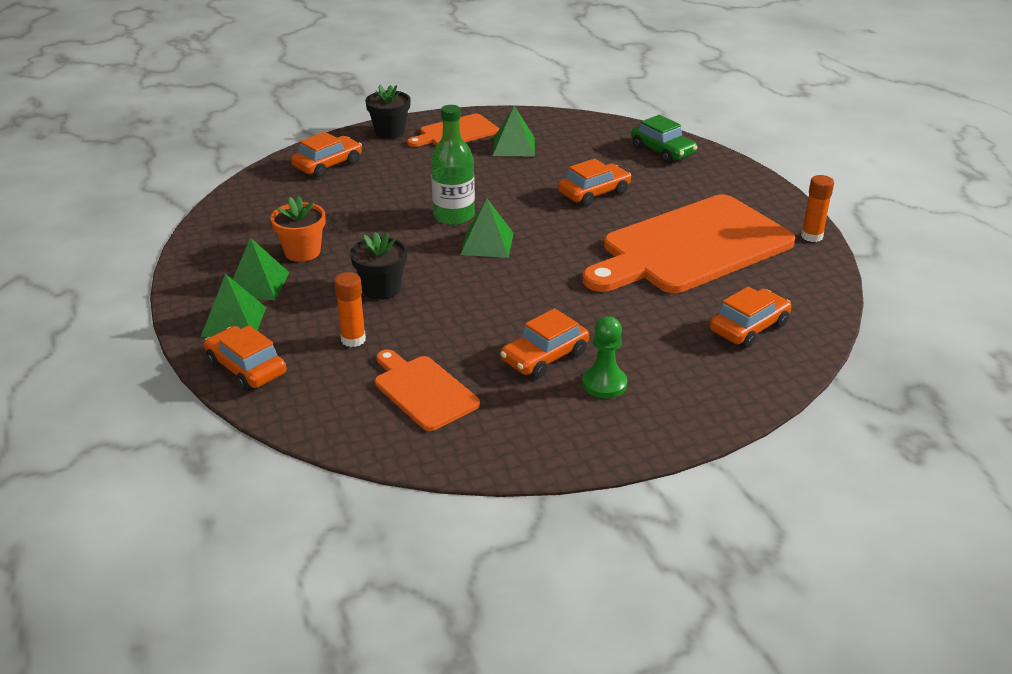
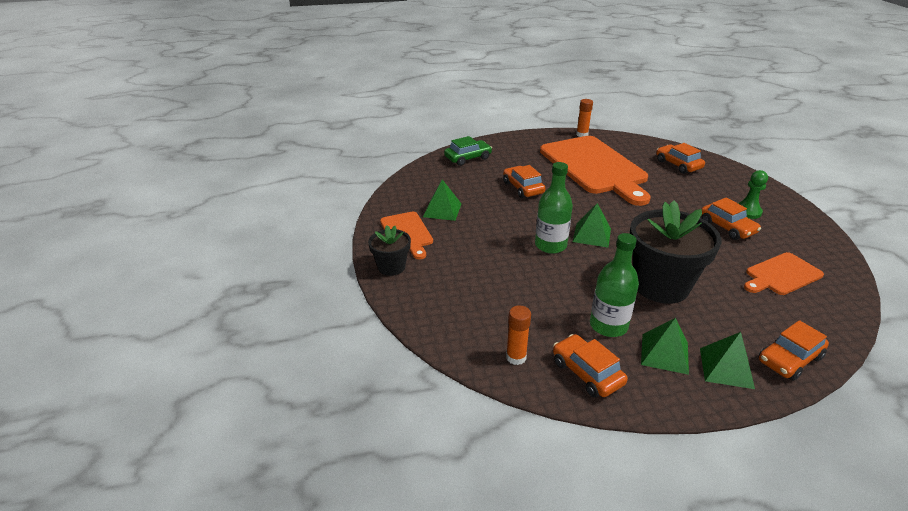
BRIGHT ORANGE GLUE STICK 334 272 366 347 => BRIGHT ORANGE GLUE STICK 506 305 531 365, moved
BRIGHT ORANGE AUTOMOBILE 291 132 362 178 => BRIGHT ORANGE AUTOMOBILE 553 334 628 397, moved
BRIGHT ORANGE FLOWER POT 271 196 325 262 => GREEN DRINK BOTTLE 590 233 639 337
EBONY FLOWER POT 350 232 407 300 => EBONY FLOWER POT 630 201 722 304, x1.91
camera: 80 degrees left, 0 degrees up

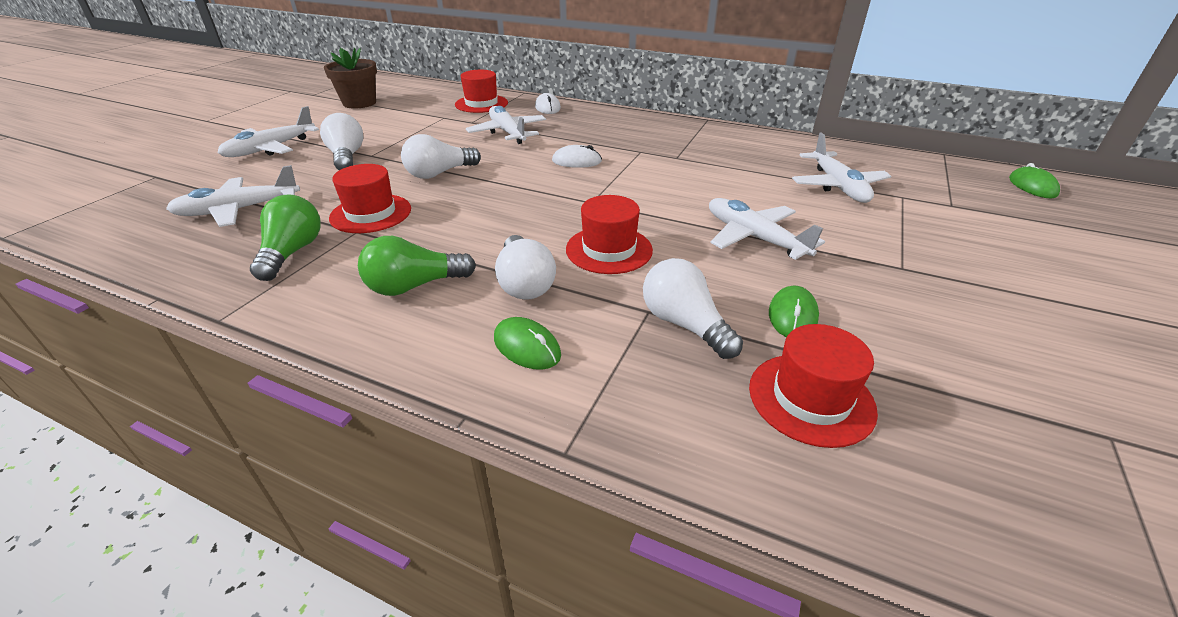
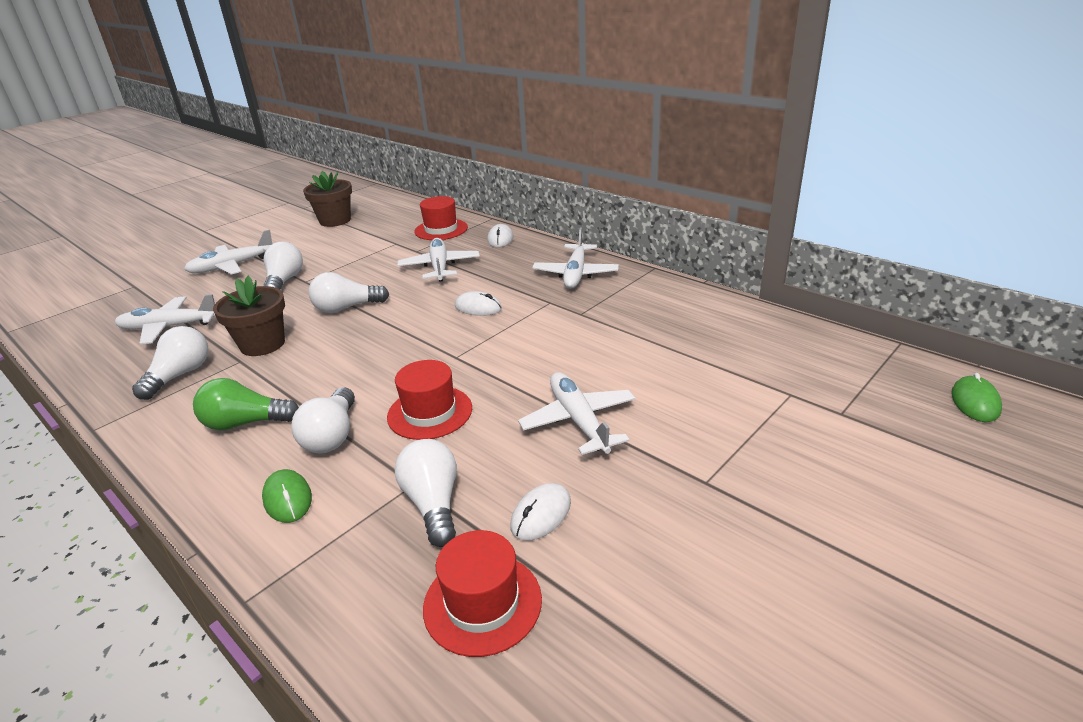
GREEN BULB 250 194 321 281 => PURE WHITE BULB 132 326 208 400
RED HAT 329 164 411 233 => DARK BROWN FLOWER POT 213 276 285 356
GREEN PC MOUSE 769 285 819 337 => PURE WHITE PC MOUSE 510 483 571 541
PURE WHITE AEROPLANE 792 132 891 203 => PURE WHITE AEROPLANE 532 227 619 289, moved
camera: 20 degrees right, 5 degrees down

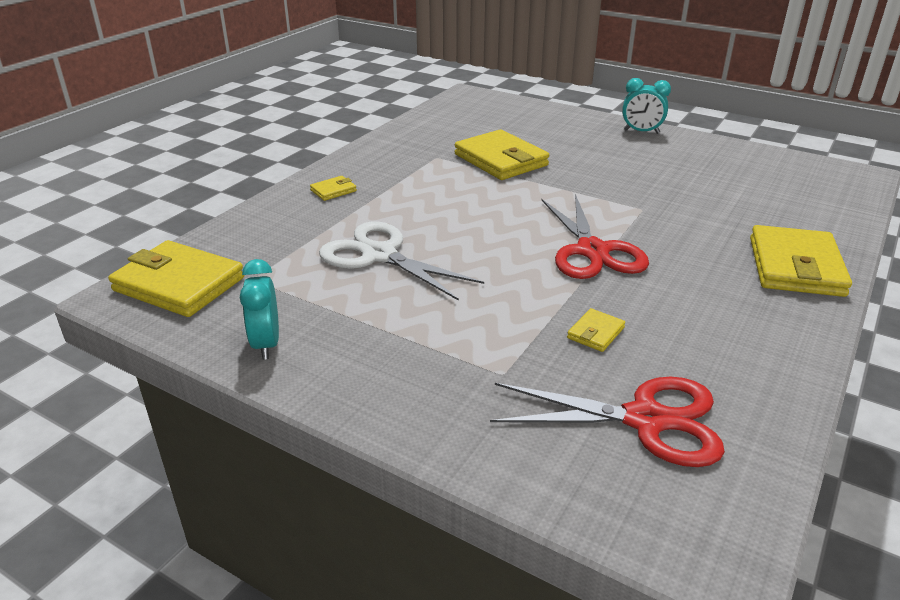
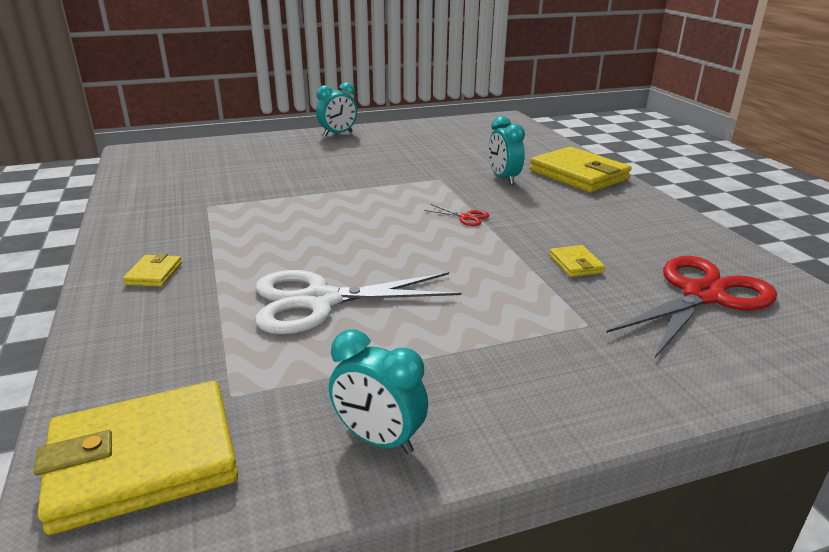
RED SCISSORS 541 194 649 279 => RED SCISSORS 424 204 489 226, x0.41
nothing => TURQUOISE BEDSIDE CLOCK 489 116 525 185
BRIGHT YELLOW WALLET 455 129 549 180 => nothing
camera: 50 degrees left, 5 degrees down

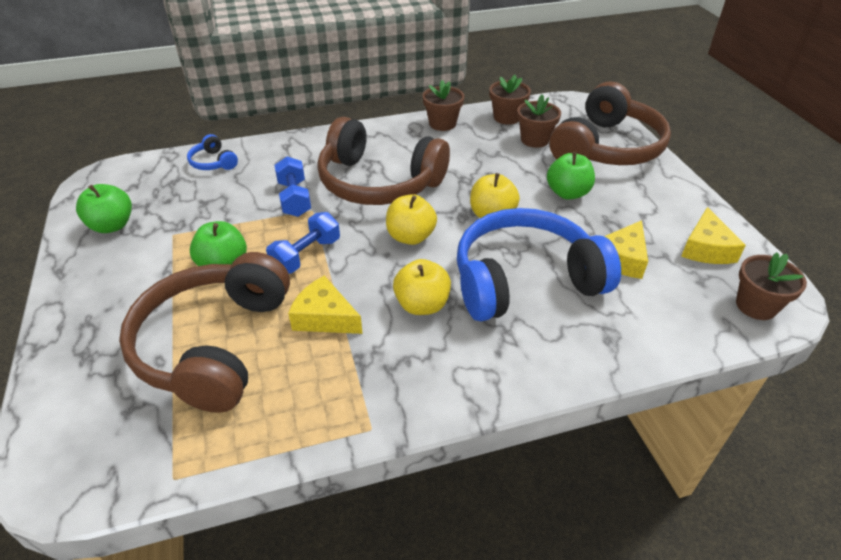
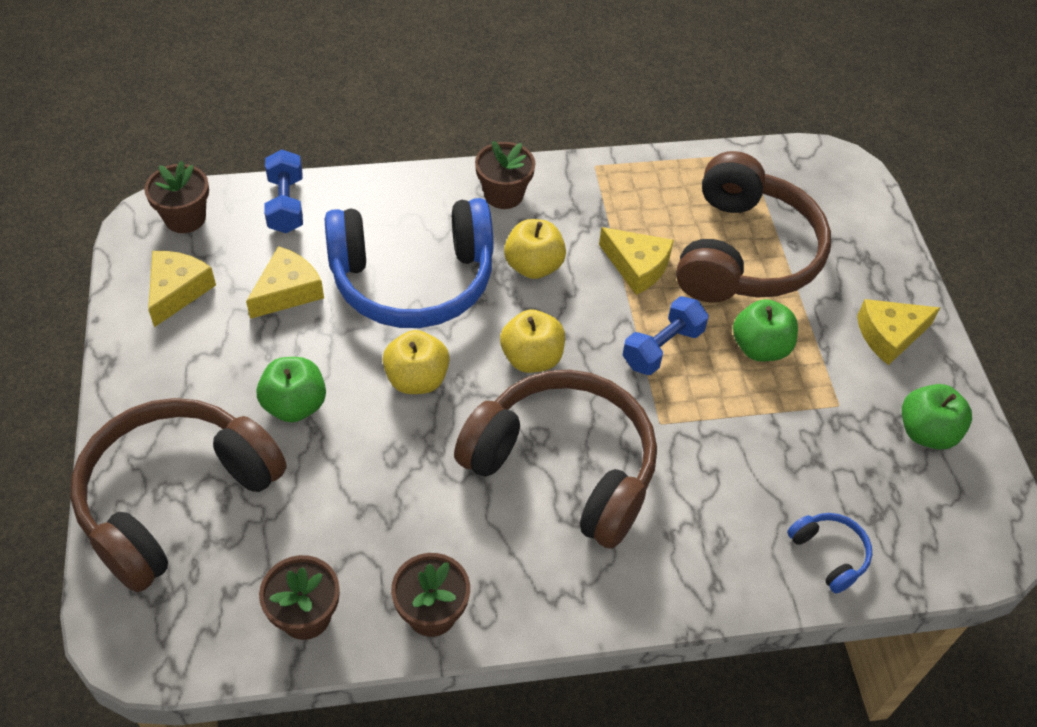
BLUE FREE WEIGHT 275 156 311 217 => BLUE FREE WEIGHT 264 150 303 233, moved
DARK BROWN FLOWER POT 517 95 561 148 => DARK BROWN FLOWER POT 475 141 535 209, moved
nothing => BRIGHT YELLOW CHEESE WEDGE 857 299 940 365
camera: 175 degrees left, 10 degrees up

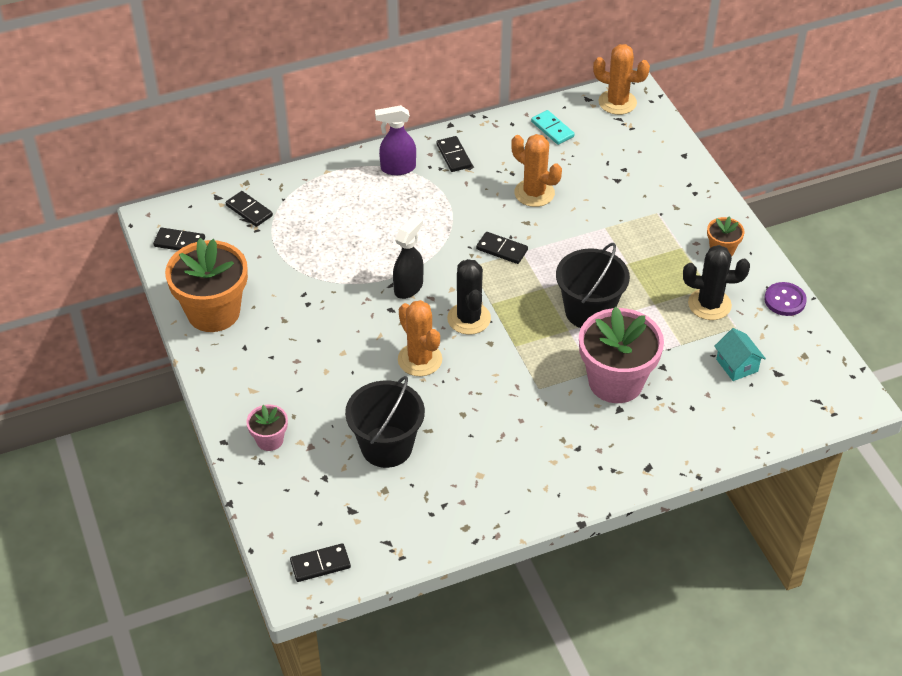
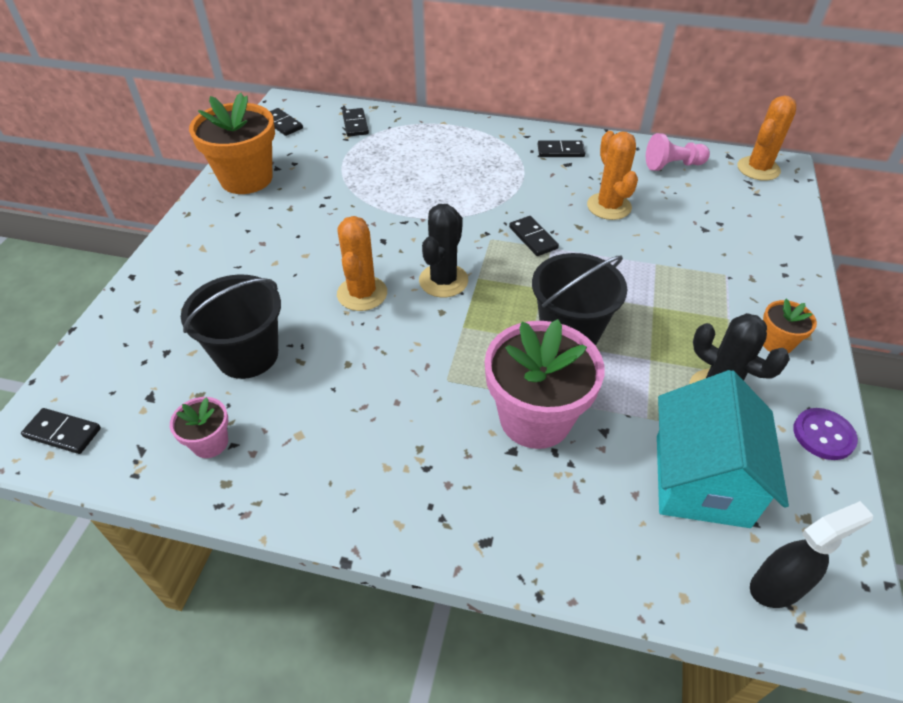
ROSE-PINK FLOWER POT 246 405 288 451 => ROSE-PINK FLOWER POT 170 397 228 458, moved
EBONY DOMINO TILE 436 136 472 172 => EBONY DOMINO TILE 537 140 585 157, 75 degrees clockwise
TURQUOISE DOMINO TILE 531 110 575 145 => ROSE-PINK PAWN 646 133 710 171
TURQUOISE TOY HOUSE 714 328 766 381 => TURQUOISE TOY HOUSE 657 370 789 528, x2.04
BRIGHT ORANGE CACTUS 593 44 650 115 => BRIGHT ORANGE CACTUS 737 96 796 181, 75 degrees clockwise
EBONY SPRAY BOTTLE 393 215 424 299 => EBONY SPRAY BOTTLE 750 501 873 608, moved
PURPLE SPRAY BOTTLE 375 105 416 175 => nothing
camera: 35 degrees right, 0 degrees up

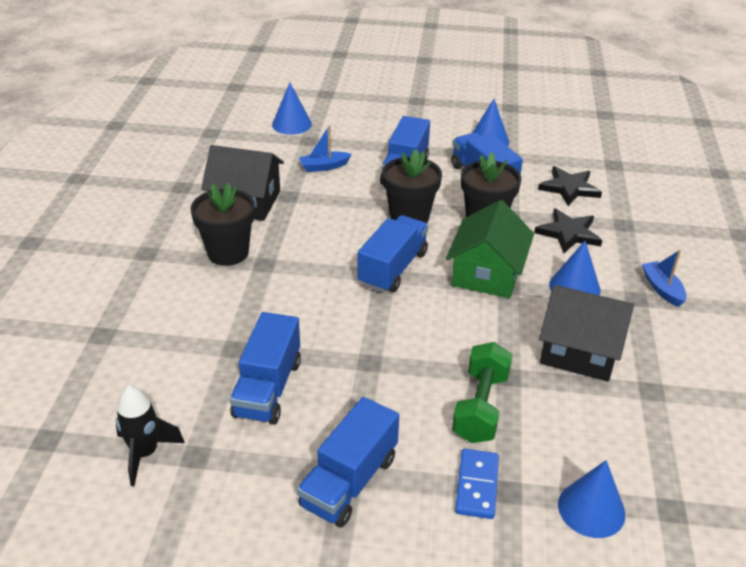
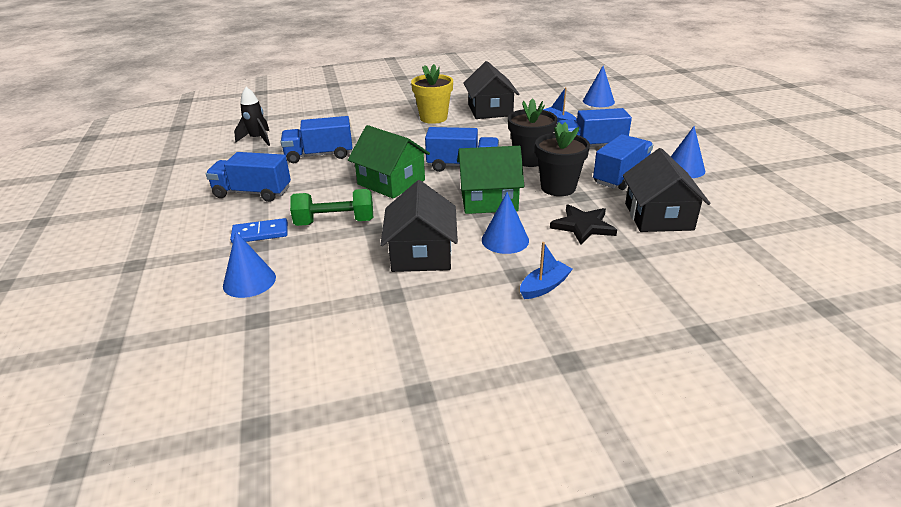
nothing => GREEN TOY HOUSE 348 125 430 199
EBONY FLOWER POT 191 183 255 266 => BRIGHT YELLOW FLOWER POT 411 64 453 124
EBONY STAR SHAPE 538 166 602 206 => EBONY TOY HOUSE 623 148 710 232
camera: 70 degrees right, 5 degrees down

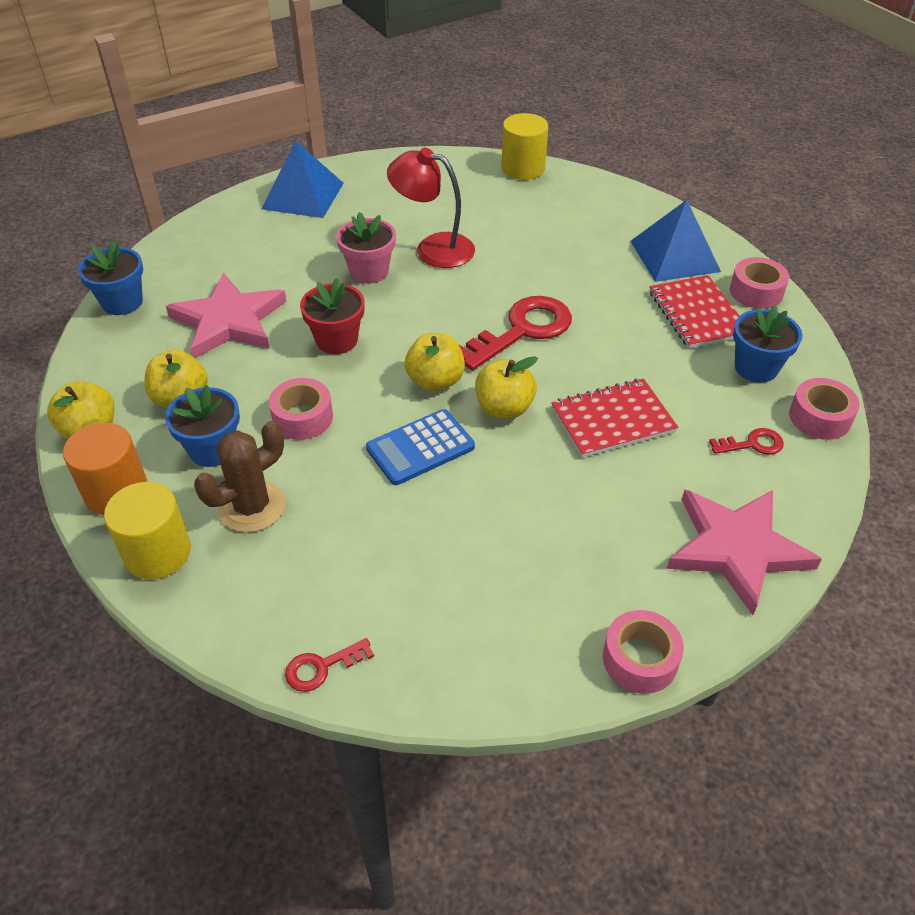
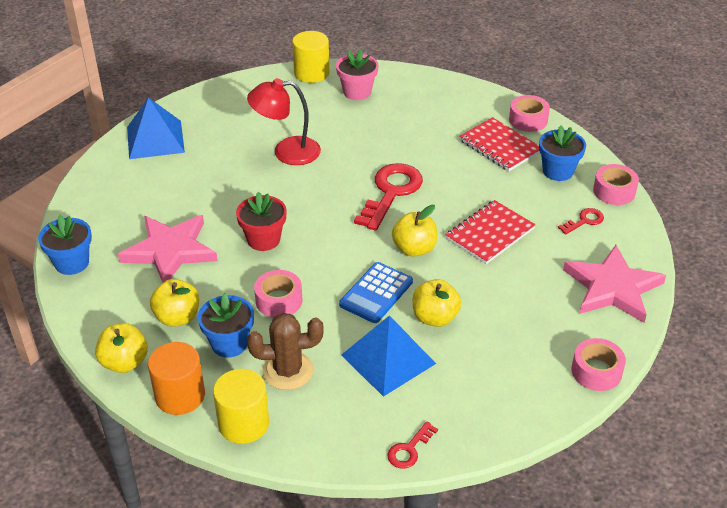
DARK BROWN CACTUS 194 421 285 533 => DARK BROWN CACTUS 247 313 324 390, 60 degrees clockwise
ROSE-PINK FLOWER POT 336 212 396 284 => ROSE-PINK FLOWER POT 336 50 378 100, moved
BLUE PYRAMID SHAPE 630 200 721 282 => BLUE PYRAMID SHAPE 341 315 436 397, moved
BRIGHT YELLOW TOY APPLE 405 333 465 391 => BRIGHT YELLOW TOY APPLE 413 279 461 327, moved
camera: 25 degrees left, 5 degrees down

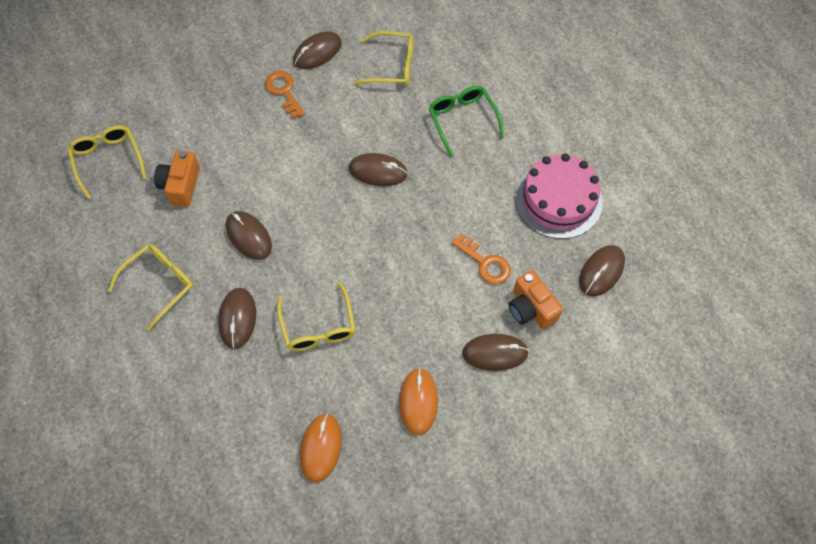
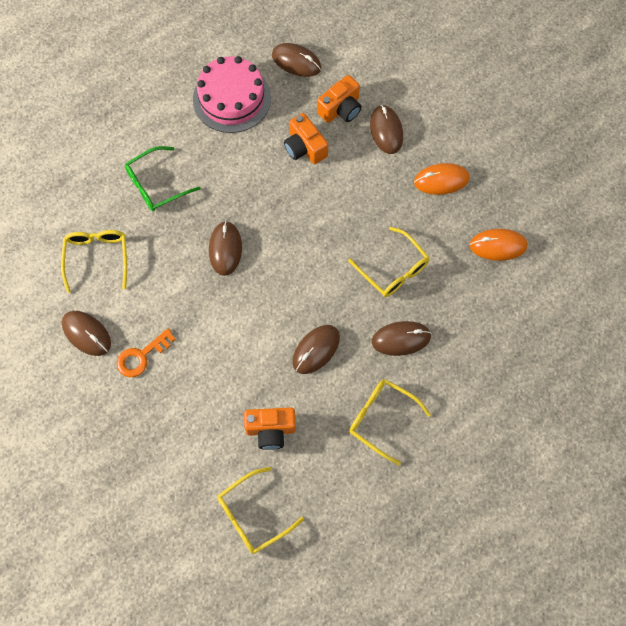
BRIGHT ORANGE LATCHKEY 452 234 511 284 => BRIGHT ORANGE COMPACT CAMERA 284 113 328 164
BRIGHT YELLOW GLASSES 277 282 355 351 => BRIGHT YELLOW GLASSES 348 227 430 297, 75 degrees clockwise
camera: 100 degrees left, 5 degrees up

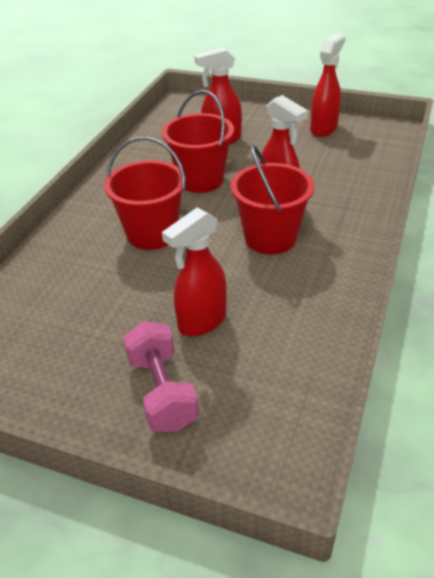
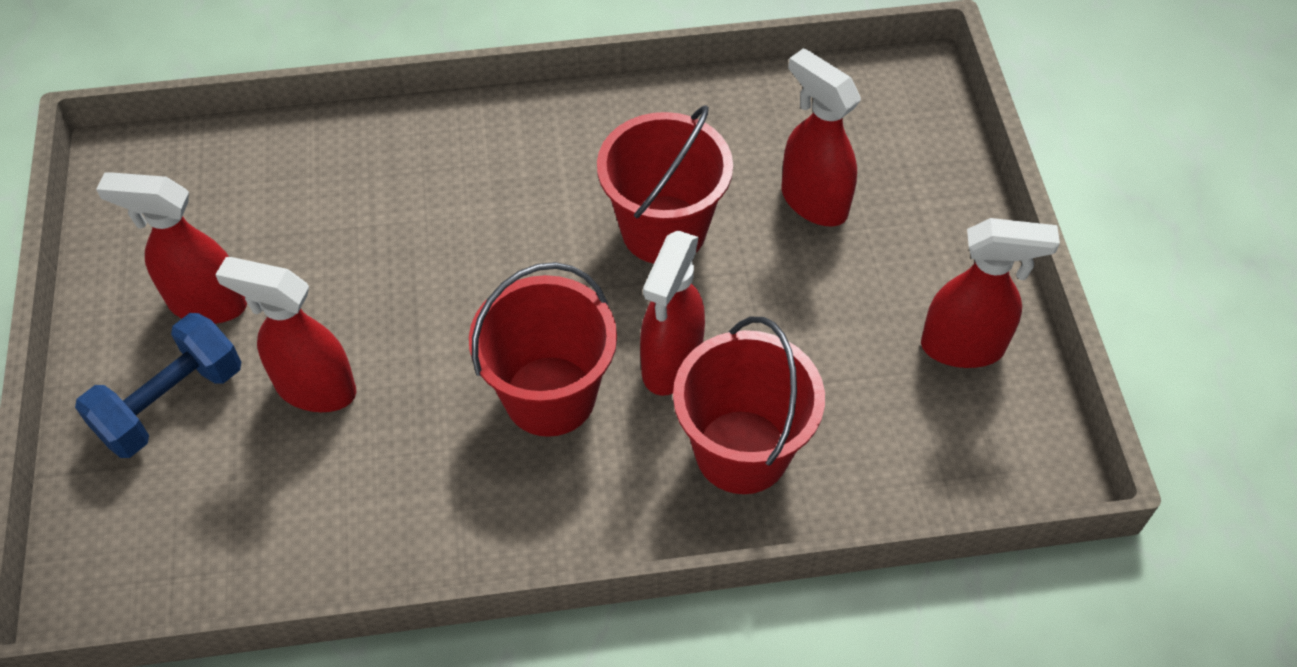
ROSE-PINK FREE WEIGHT 123 321 199 432 => BLUE FREE WEIGHT 75 313 241 458
nothing => RED SPRAY BOTTLE 96 172 247 324
RED BUCKET 104 137 186 250 => RED BUCKET 673 317 825 494, moved
camera: 60 degrees right, 15 degrees up

